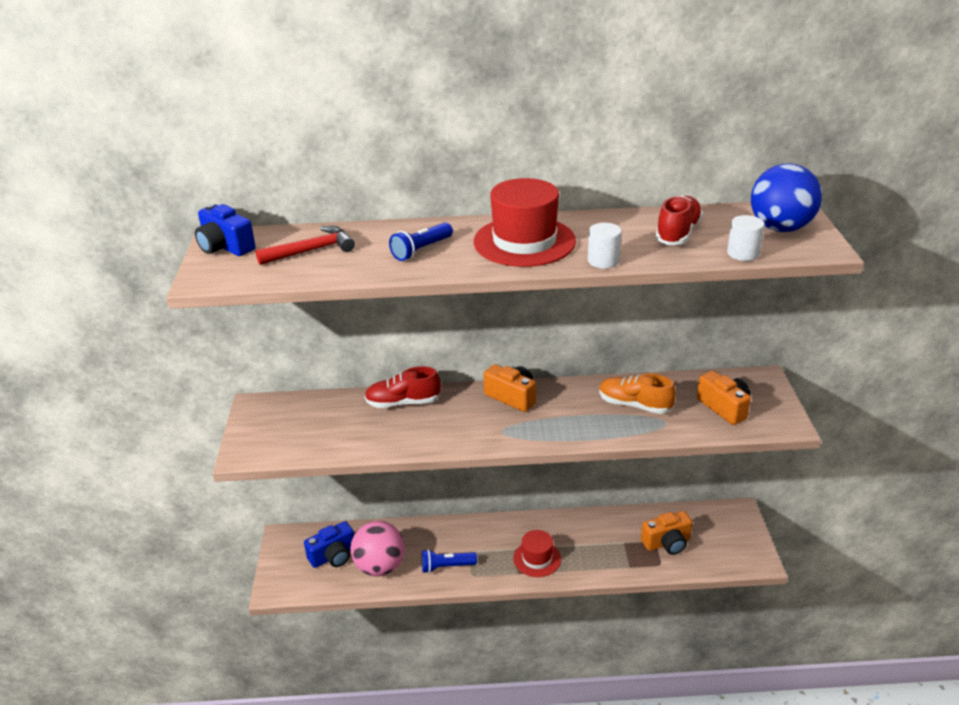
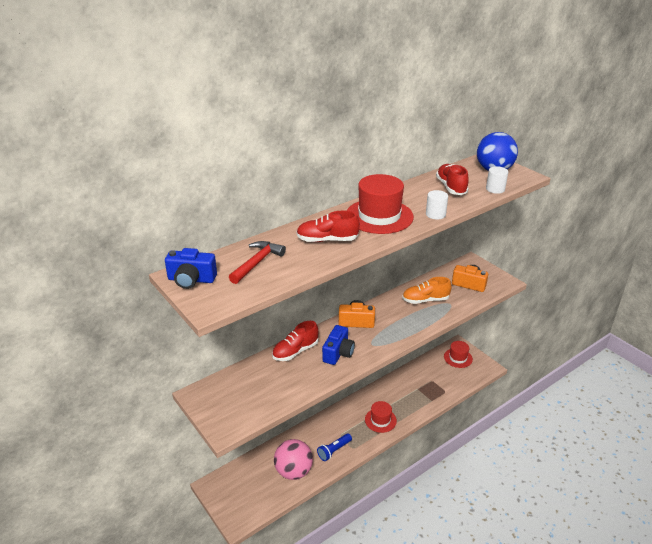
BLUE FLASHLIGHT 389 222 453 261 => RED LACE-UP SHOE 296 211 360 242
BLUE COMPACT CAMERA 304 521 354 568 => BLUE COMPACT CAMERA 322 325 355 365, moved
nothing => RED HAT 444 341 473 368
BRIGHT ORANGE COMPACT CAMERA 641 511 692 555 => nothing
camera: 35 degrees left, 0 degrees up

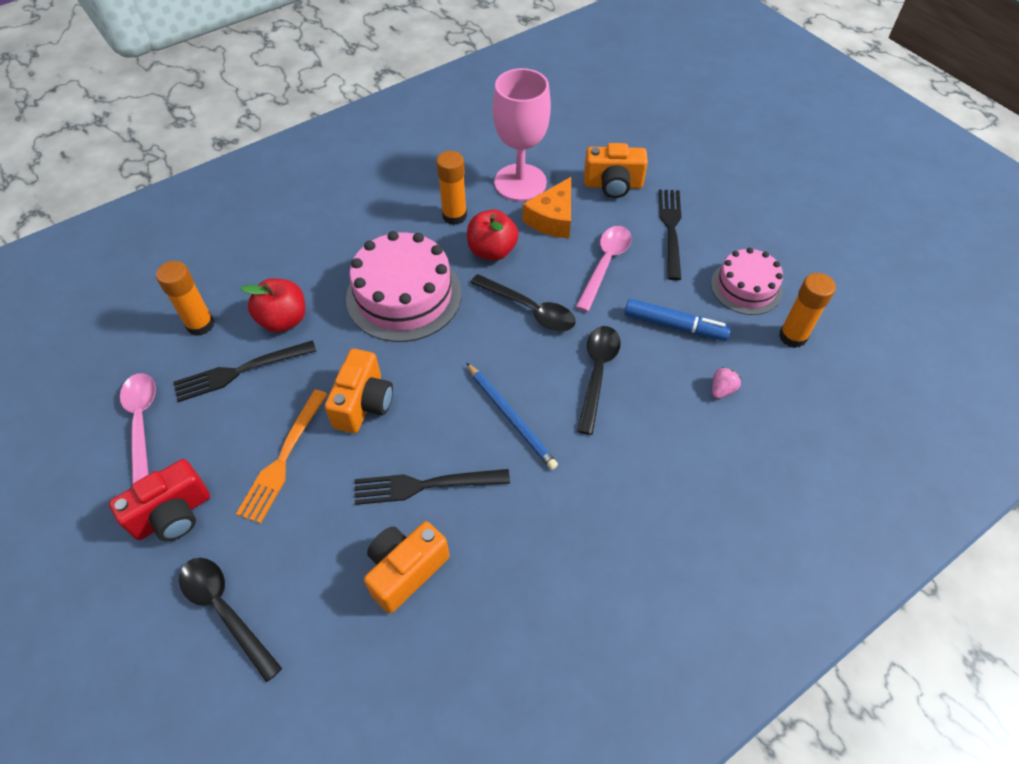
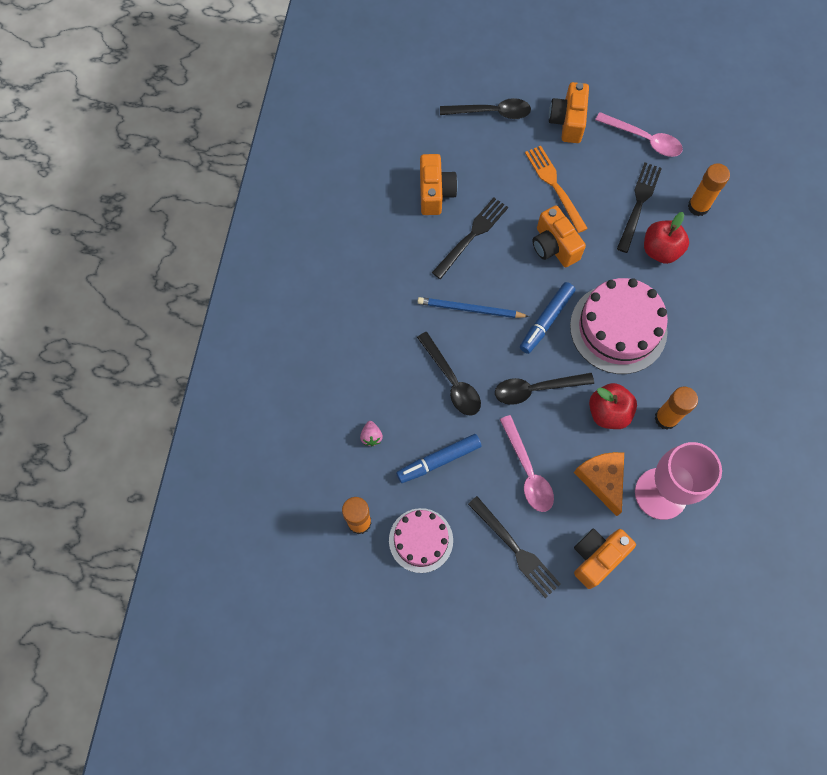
nothing => BLUE MARKER 520 282 575 354
RED COMPACT CAMERA 109 459 210 541 => BRIGHT ORANGE COMPACT CAMERA 549 82 589 143
camera: 135 degrees right, 15 degrees up

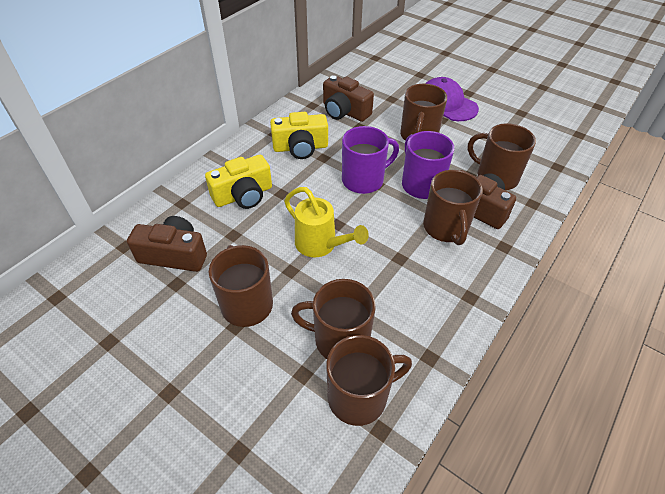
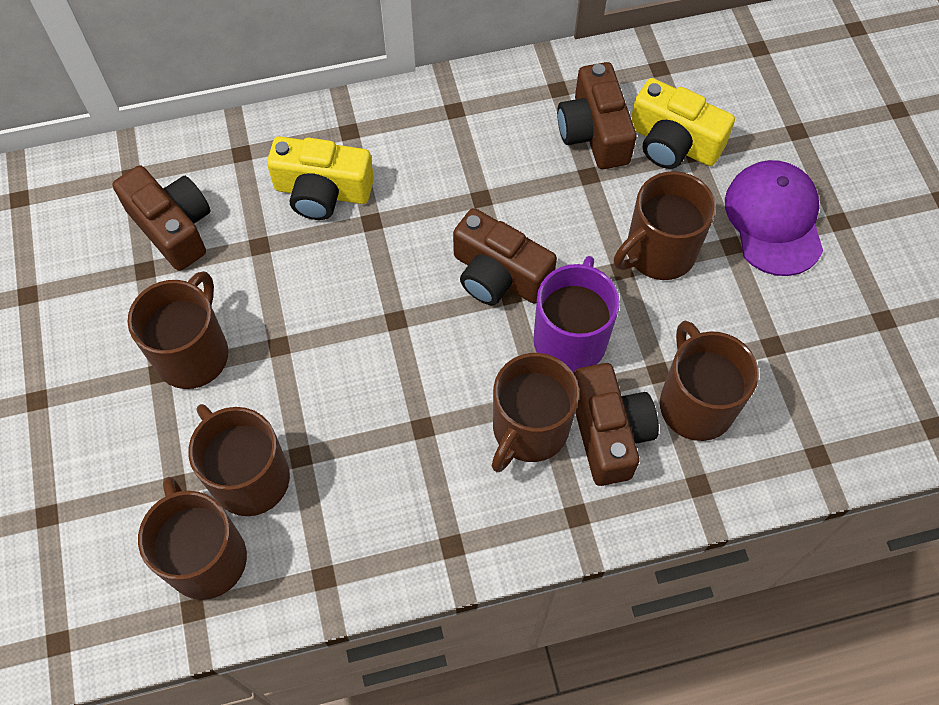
DARK BROWN COFFEE MUG 326 335 412 426 => DARK BROWN COFFEE MUG 138 477 247 600, 135 degrees counterclockwise
PURPLE COFFEE MUG 342 126 399 194 => DARK BROWN COMPACT CAMERA 453 208 557 305
BRIGHT YELLOW COMPACT CAMERA 270 112 328 159 => BRIGHT YELLOW COMPACT CAMERA 631 78 735 169, moved
BRIGHT YELLOW WATERING POT 284 187 369 257 => nothing
camera: 40 degrees right, 15 degrees up

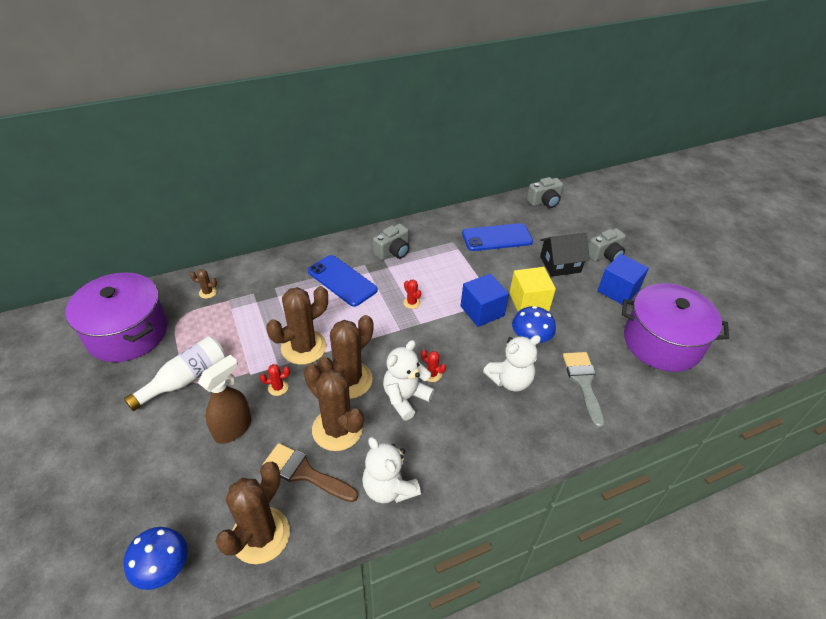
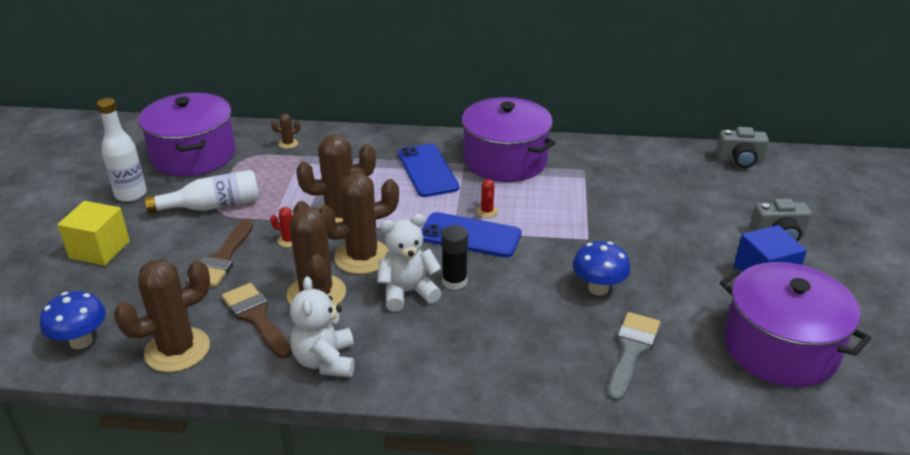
BRIGHT YELLOW SOLID CUBE 509 267 556 312 => BRIGHT YELLOW SOLID CUBE 57 201 130 266, moved
nothing => PURE WHITE DRINK BOTTLE 97 98 147 202
DARK BROWN SPRAY BOTTLE 198 355 252 444 => DARK BROWN BRUSH 187 219 253 287
DARK BROWN CACTUS 190 269 217 299 => DARK BROWN CACTUS 271 114 300 149, 60 degrees counterclockwise
BLUE SMARTPHONE 462 223 533 251 => BLUE SMARTPHONE 421 212 522 258, moved
RED CACTUS 421 350 446 382 => EBONY GLUE STICK 441 225 468 290
GREY COMPACT CAMERA 373 223 410 260 => PURPLE POT 461 97 556 182
BLUE SOLID CUBE 461 273 509 327 => nothing
PURE WHITE TEDDY 483 335 541 391 => nothing
EBONY TOY HOUSE 540 233 590 277 => nothing
camera: 30 degrees right, 10 degrees down

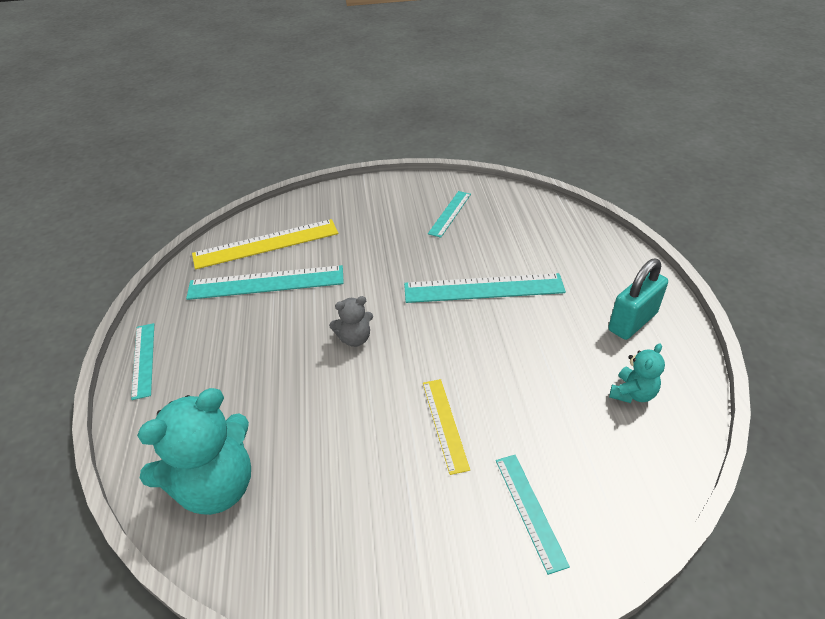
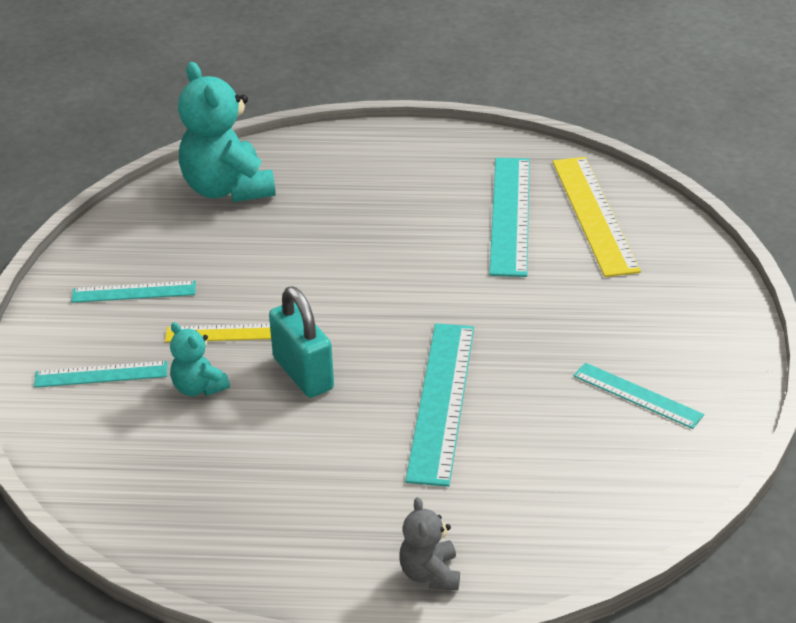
TURQUOISE RULER 131 323 154 400 => TURQUOISE RULER 71 281 196 303, moved
TURQUOISE TEDDY 609 343 665 403 => TURQUOISE TEDDY 170 322 230 396, moved
TURQUOISE LOCK 608 259 668 340 => TURQUOISE LOCK 269 287 334 398, moved
GREY TEDDY 329 296 373 347 => GREY TEDDY 399 497 460 590, moved
camera: 100 degrees right, 5 degrees down

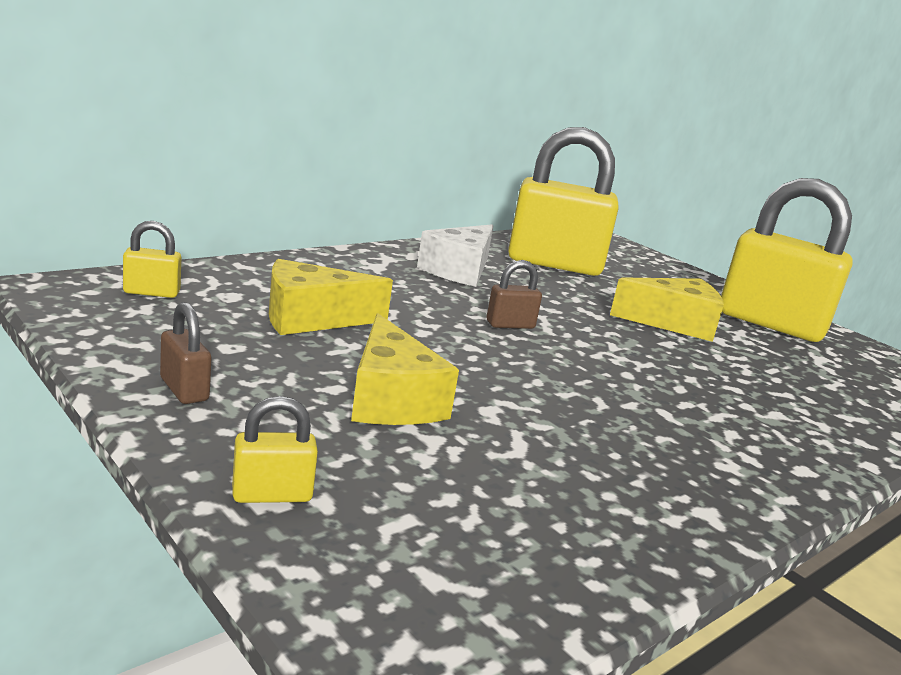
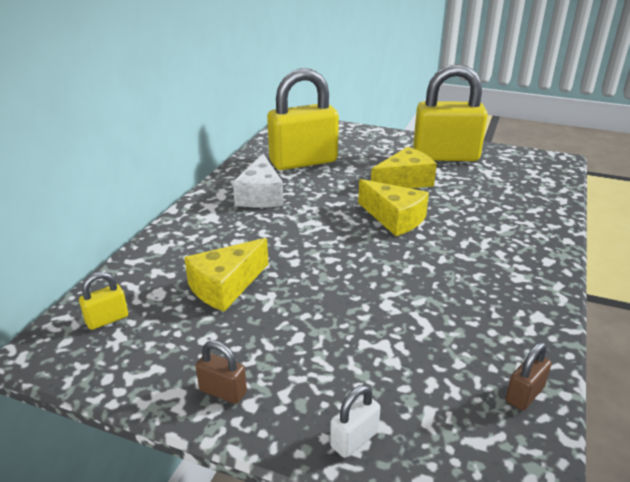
BRIGHT YELLOW LOCK 232 396 318 503 => PURE WHITE LOCK 330 385 380 458
BRIGHT YELLOW CHEESE WEDGE 351 313 459 425 => BRIGHT YELLOW CHEESE WEDGE 358 179 429 236, moved
DARK BROWN LOCK 486 260 542 329 => DARK BROWN LOCK 506 342 552 410, moved
camera: 25 degrees left, 10 degrees up

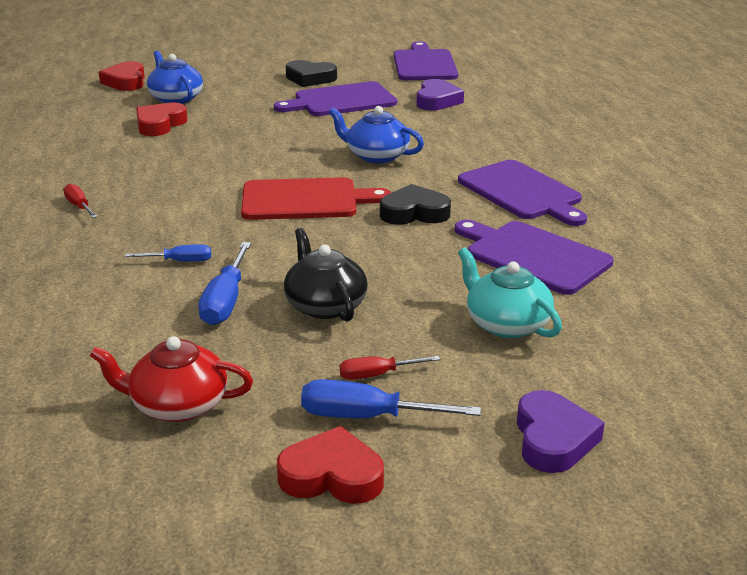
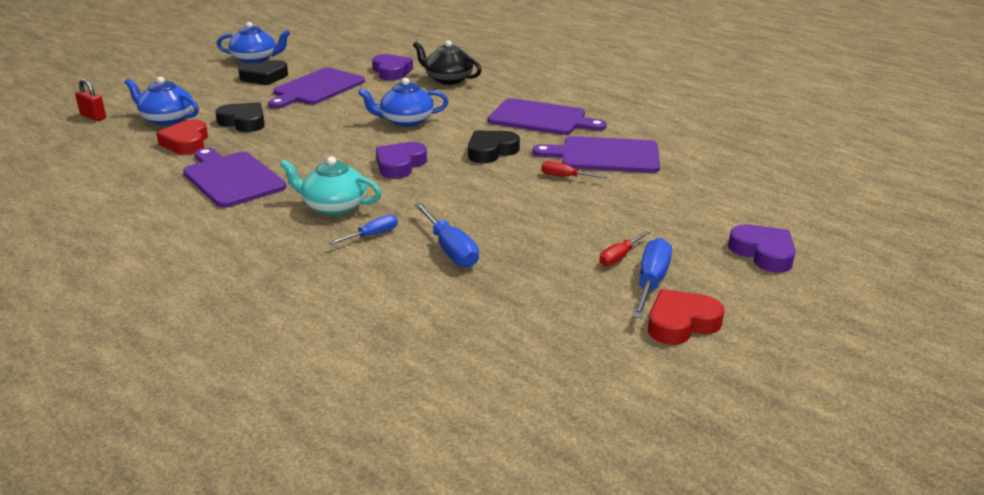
RED HEART 99 61 145 91 => RED LOCK 75 79 106 121
PURPLE CHOPPING BOARD 394 41 458 80 => PURPLE CHOPPING BOARD 183 148 286 208, moved
nothing => EBONY HEART 215 102 265 132
nothing => BLUE TEAPOT 217 22 291 63
TURQUOISE TEAPOT 458 247 562 338 => TURQUOISE TEAPOT 280 157 381 215, moved
RED CHOPPING BOARD 241 177 391 220 => PURPLE HEART 376 142 427 179
EBONY TEAPOT 284 228 368 322 => EBONY TEAPOT 413 40 482 85, moved
RED FLAT SCREWDRIVER 63 184 98 218 => RED FLAT SCREWDRIVER 541 161 608 179, moved
BLUE FLAT SCREWDRIVER 301 379 481 418 => BLUE FLAT SCREWDRIVER 632 238 672 319, 135 degrees clockwise
RED TEAPOT 90 336 253 422 => nothing
camera: 35 degrees left, 0 degrees up

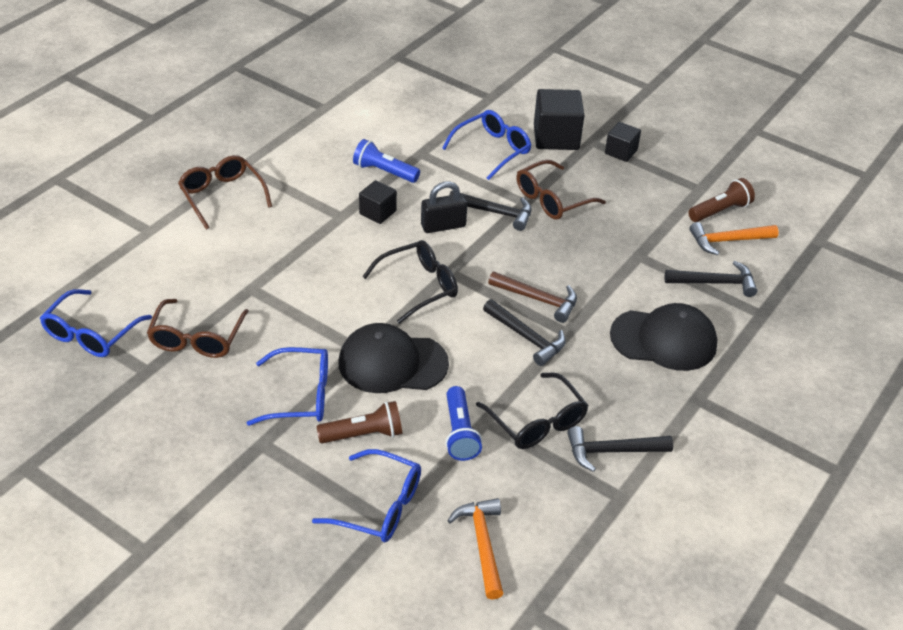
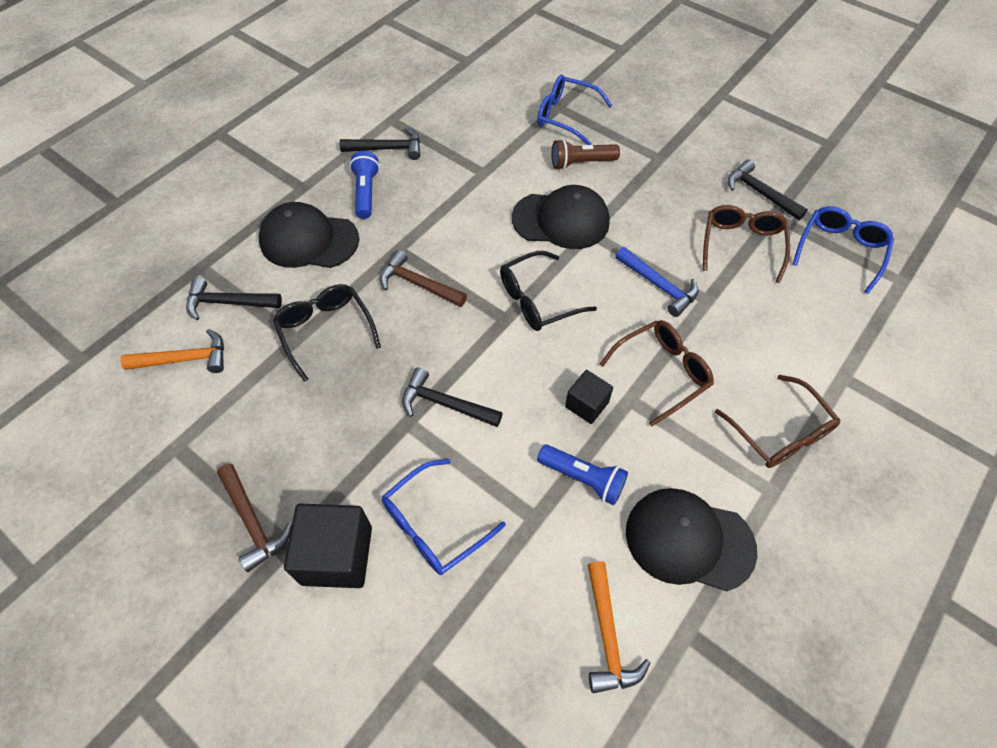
EBONY SOLID CUBE 605 122 641 162 => DARK BROWN CARPENTER'S HAMMER 217 464 292 572
EBONY GLASSES 476 373 589 449 => EBONY GLASSES 273 284 381 382, moved
BLUE FLASHLIGHT 445 386 482 461 => BLUE FLASHLIGHT 349 151 380 219, moved
BRIGHT ORANGE CARPENTER'S HAMMER 447 498 504 600 => BRIGHT ORANGE CARPENTER'S HAMMER 587 561 651 693, moved
DARK BROWN GLASSES 516 160 606 220 => DARK BROWN GLASSES 599 320 714 426, moved
nothing => BLUE CARPENTER'S HAMMER 615 247 699 317
nothing => EBONY PEAKED CAP 626 488 757 591
EBONY CARPENTER'S HAMMER 483 299 566 366 => EBONY CARPENTER'S HAMMER 728 159 808 220, moved
BLUE GLASSES 247 347 328 426 => nothing
EBONY LOCK 421 182 467 233 => nothing
DARK BROWN FLASHLIGHT 688 178 755 222 => nothing
camera: 175 degrees left, 15 degrees up

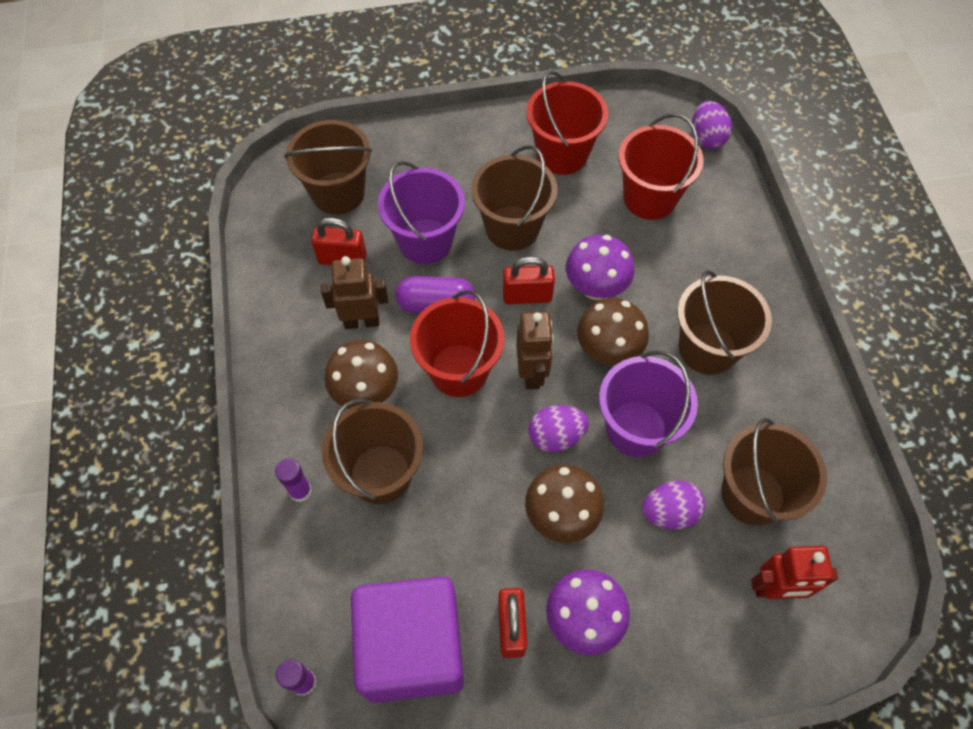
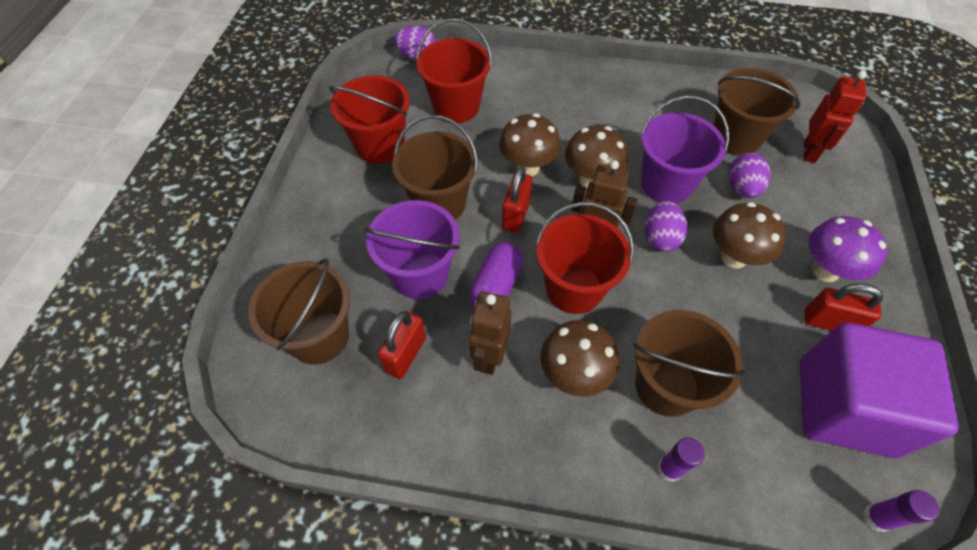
PURPLE TOADSTOOL 566 235 634 300 => DARK BROWN TOADSTOOL 499 113 561 176
DARK BROWN BUCKET 677 270 772 375 => nothing
camera: 70 degrees left, 5 degrees down

